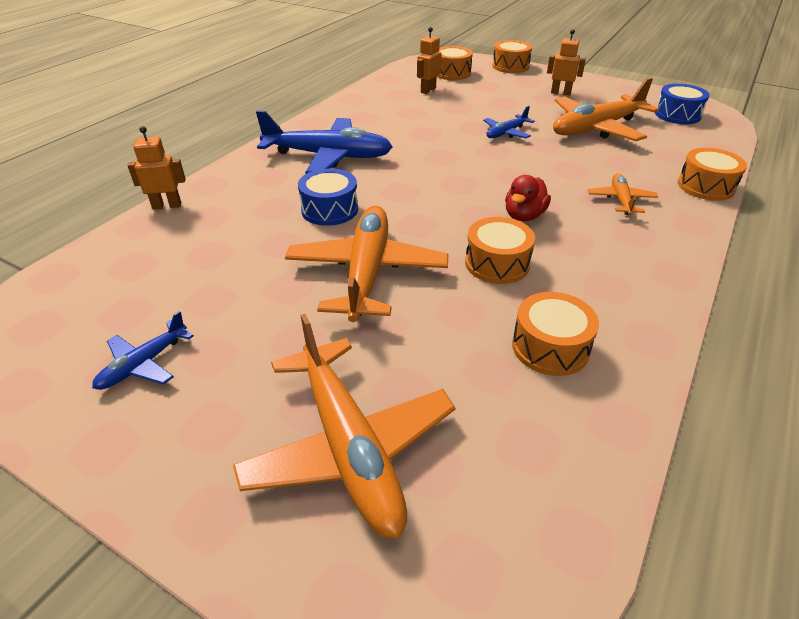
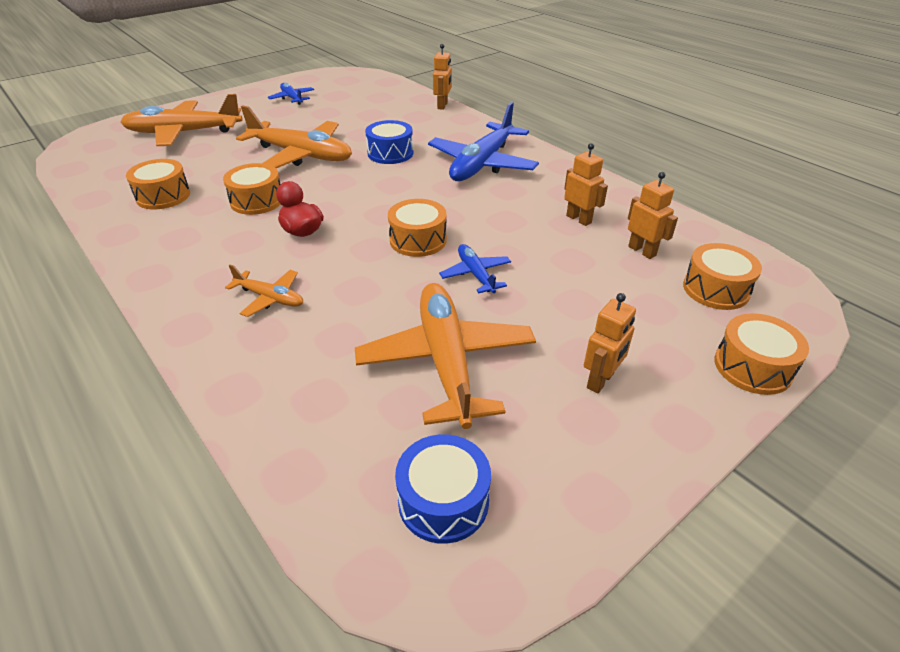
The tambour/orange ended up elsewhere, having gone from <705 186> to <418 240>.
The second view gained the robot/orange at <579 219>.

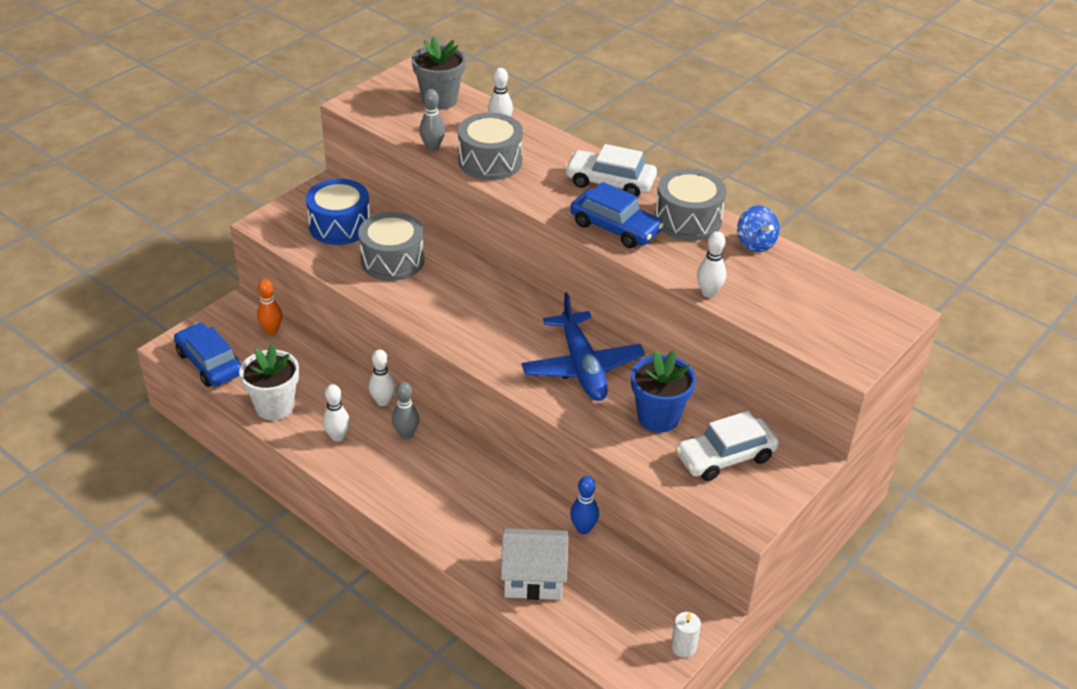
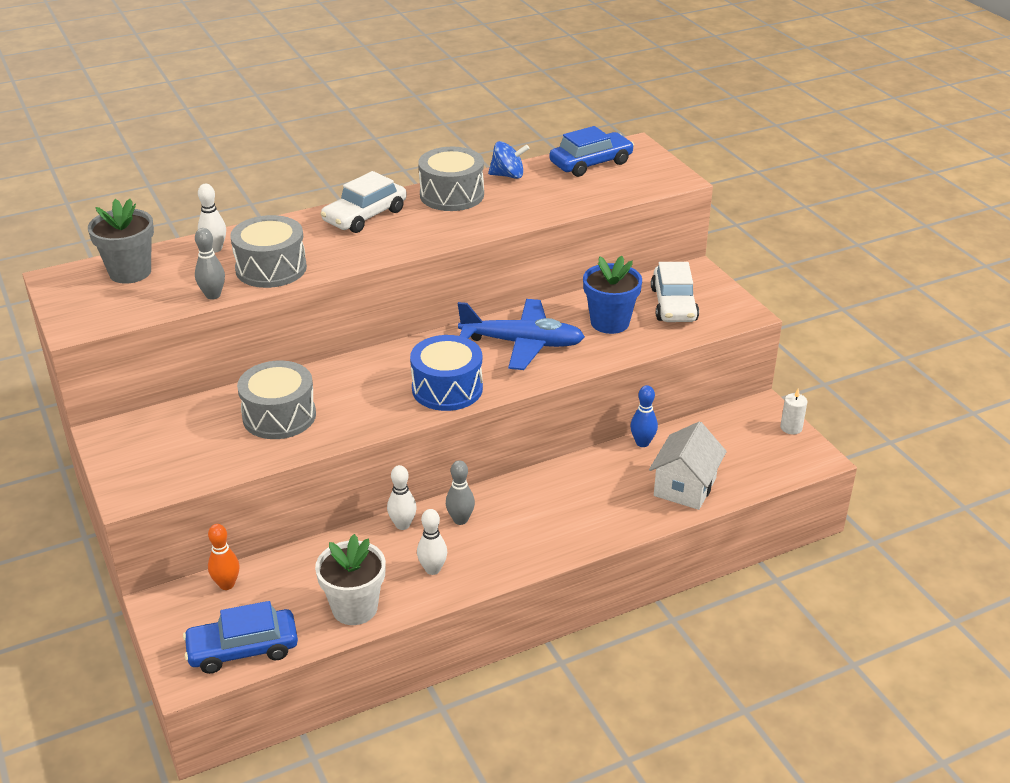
The tambour/bleu ended up elsewhere, having gone from <340 226> to <447 389>.
The voiture/bleu ended up elsewhere, having gone from <615 228> to <591 163>.
The second view lost the quille/blanc at <709 293>.

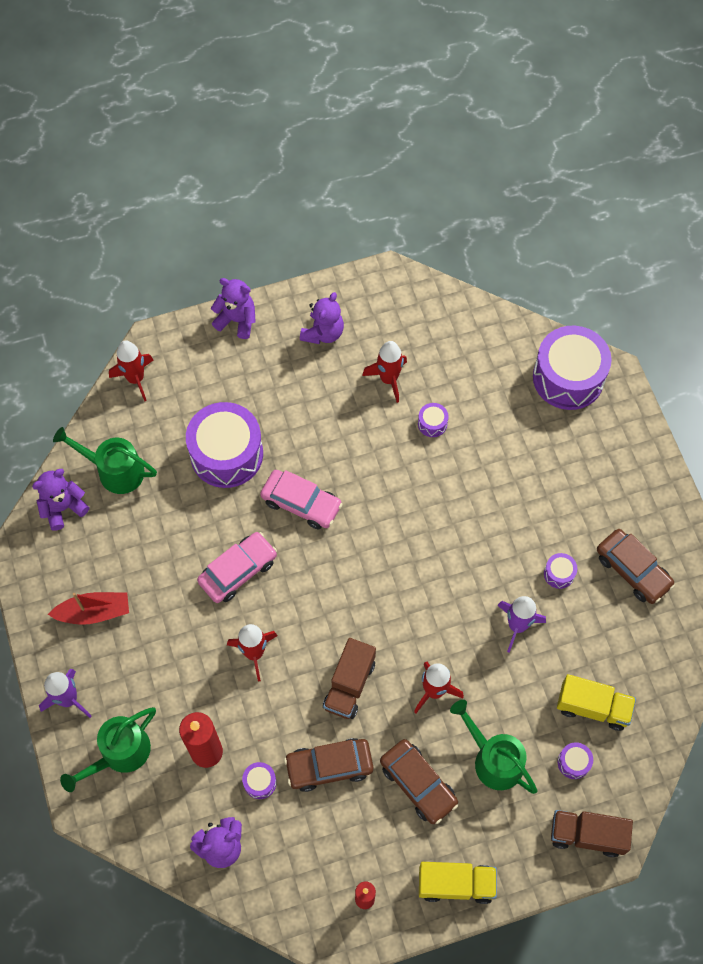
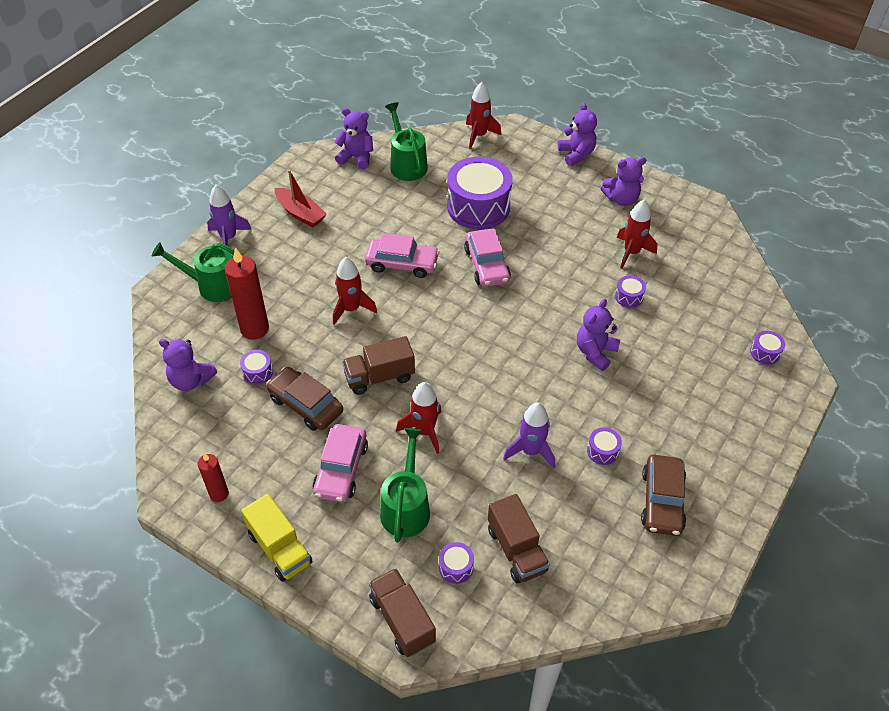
The size of the tambour/violet at <568 377> changed by a factor of 0.41.
What was the camion/jaune at <593 707> turned into the camion/marron at <516 550>.
What was the voiture/marron at <418 784> turned into the voiture/rose at <341 469>.
The second view gained the ours en peluche/violet at <595 352>.

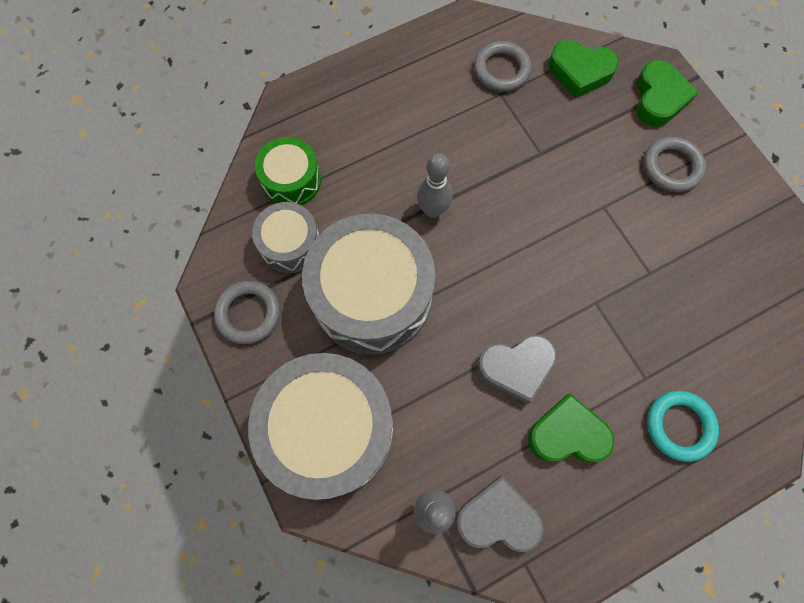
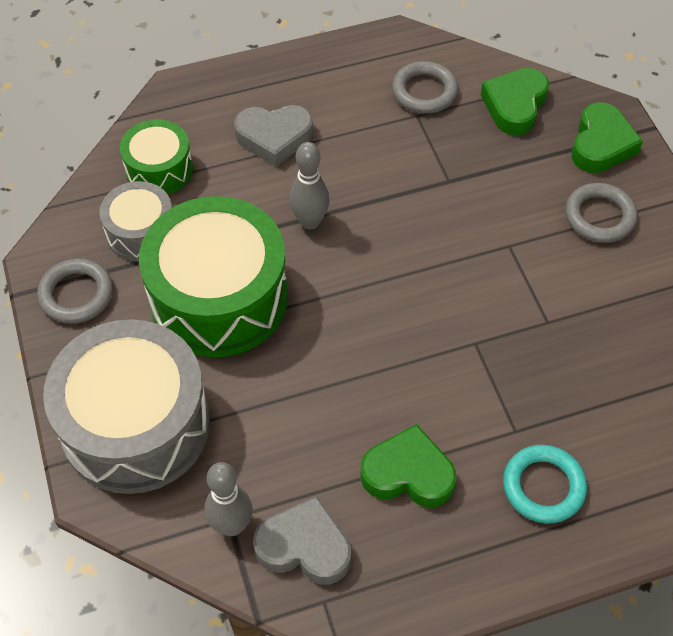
The cœur/vert at <580 72> ended up facing another way, 90 degrees clockwise from before.
What was the tambour/gris at <372 296> turned into the tambour/vert at <219 297>.
The cœur/gris ended up elsewhere, having gone from <516 368> to <274 138>.

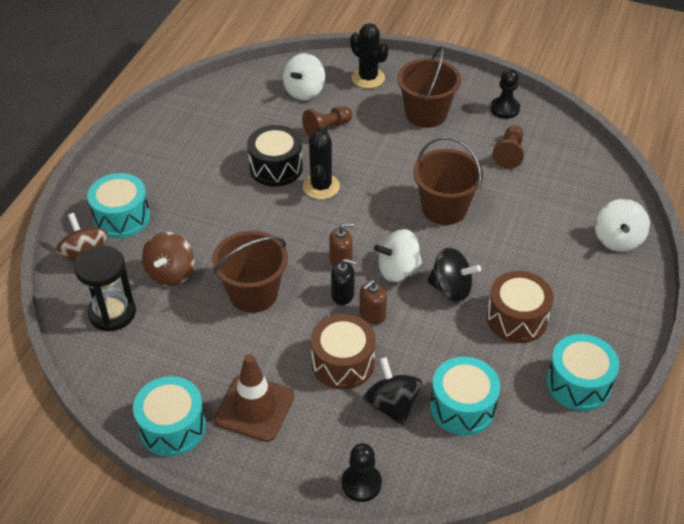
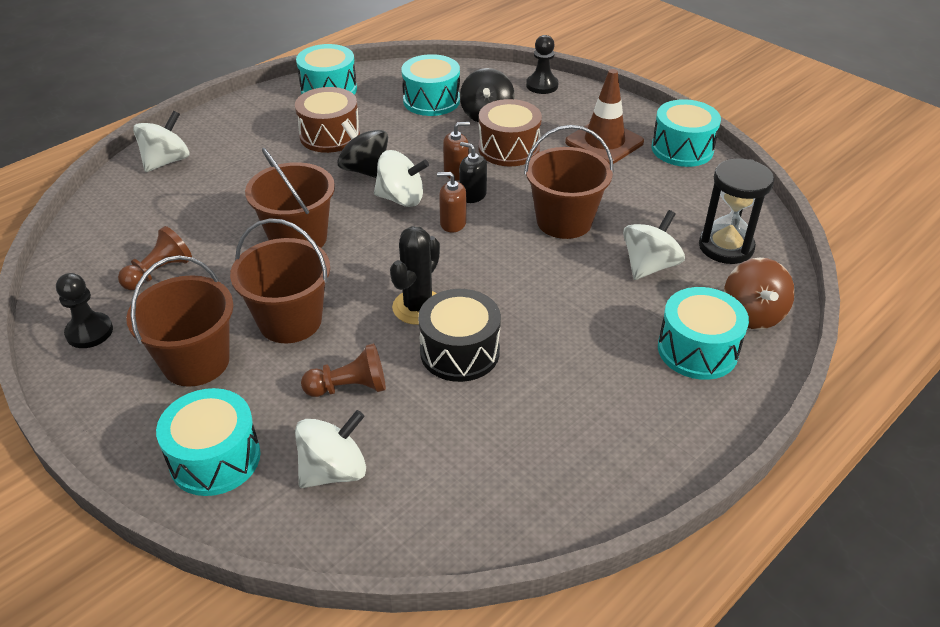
Where the cactus/noir stood at <368 78>, the tambour/turquoise came to stand at <215 458>.
What was the toupie/marron at <171 273> turned into the toupie/blanc at <649 266>.
The second view gained the seau/marron at <290 321>.

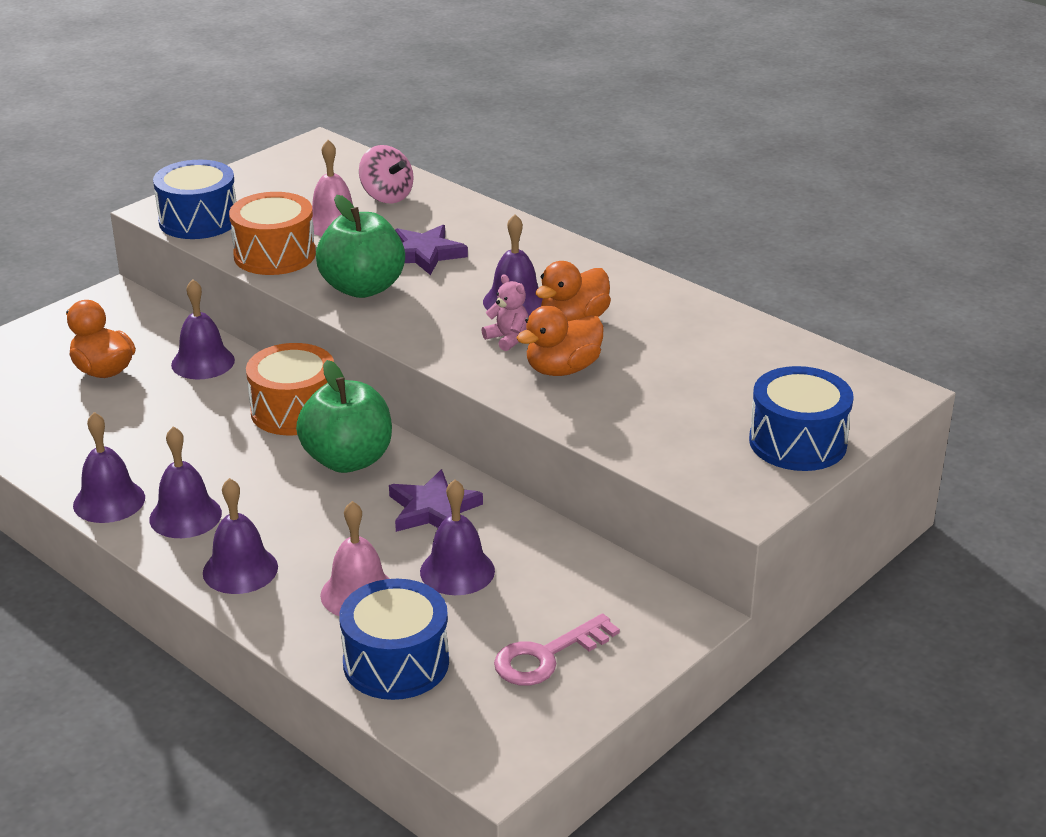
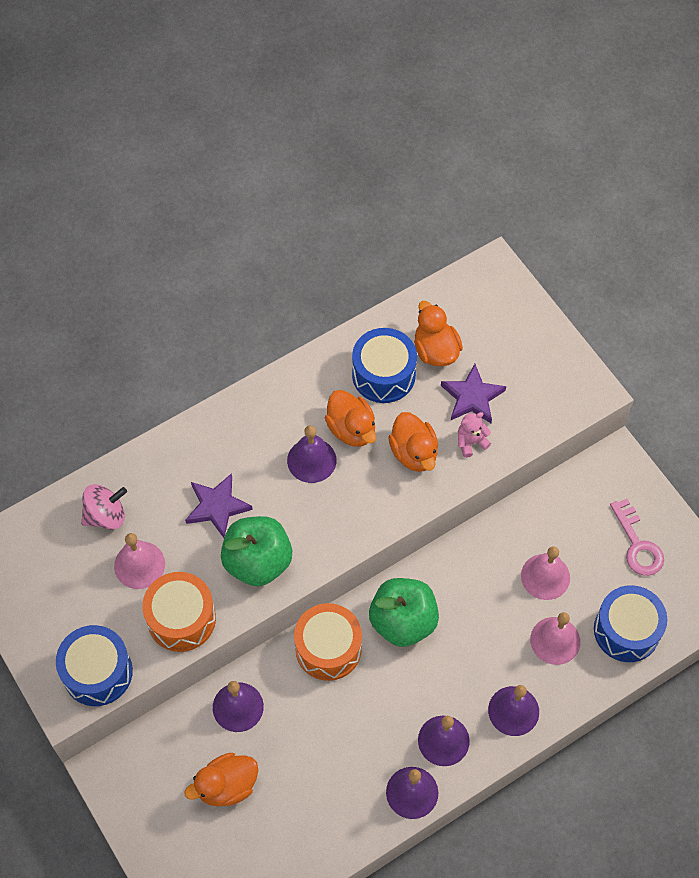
The ours en peluche/rose ended up elsewhere, having gone from <508 339> to <471 442>.
The tambour/bleu ended up elsewhere, having gone from <797 442> to <383 375>.
The étoile/violet ended up elsewhere, having gone from <433 509> to <472 397>.
What was the cloche/violet at <457 571> turned into the cloche/rose at <545 576>.
The second view gained the canard/orange at <435 350>.

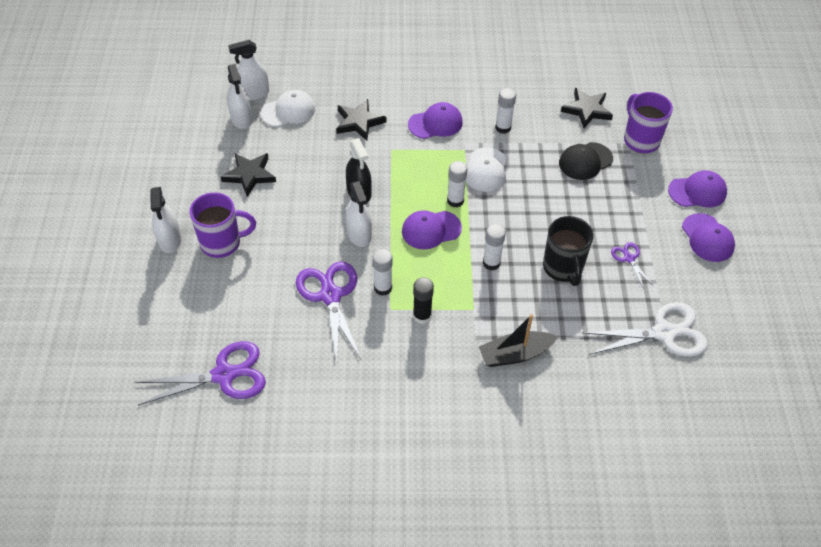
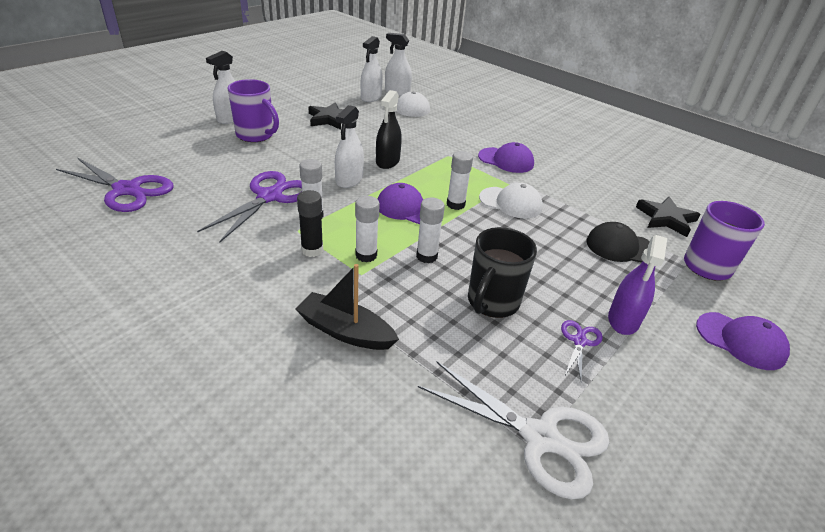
The bâton de colle/blanc ended up elsewhere, having gone from <503 128> to <366 255>.
The second view lost the étoile/noir at <359 122>.
The casquette/blanc at <486 170> ended up facing another way, 120 degrees counterclockwise from before.
The second view lost the casquette/violet at <707 238>.
The second view gained the vaporisateur/violet at <623 320>.

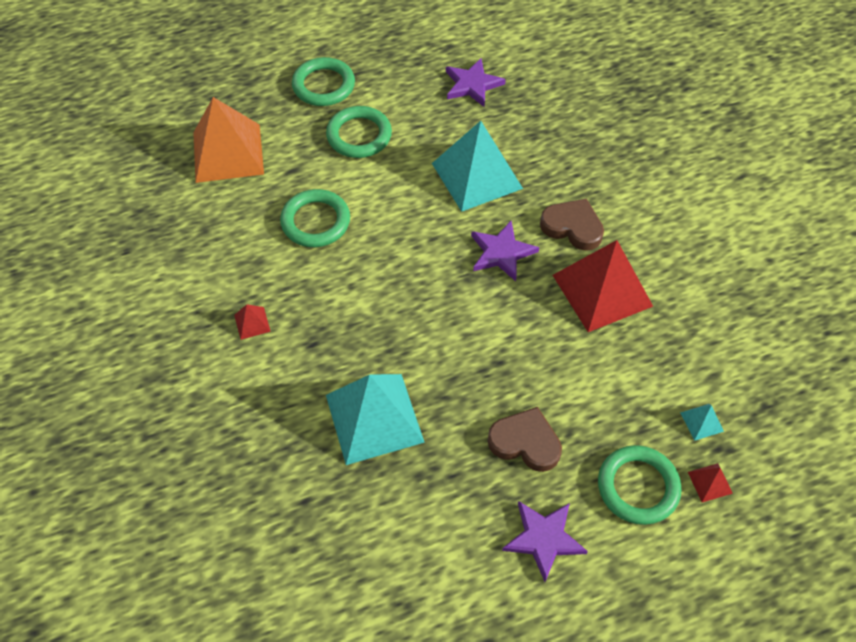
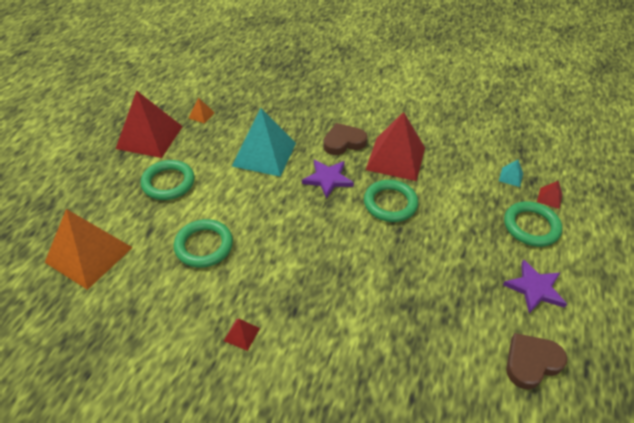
The anneau/vert ended up elsewhere, having gone from <323 85> to <390 203>.
Where the étoile/violet stood at <472 84>, the pyramide/orange came to stand at <201 115>.
The second view lost the pyramide/turquoise at <374 418>.
The cœur/marron ended up elsewhere, having gone from <525 442> to <531 362>.
The second view gained the pyramide/rouge at <149 137>.

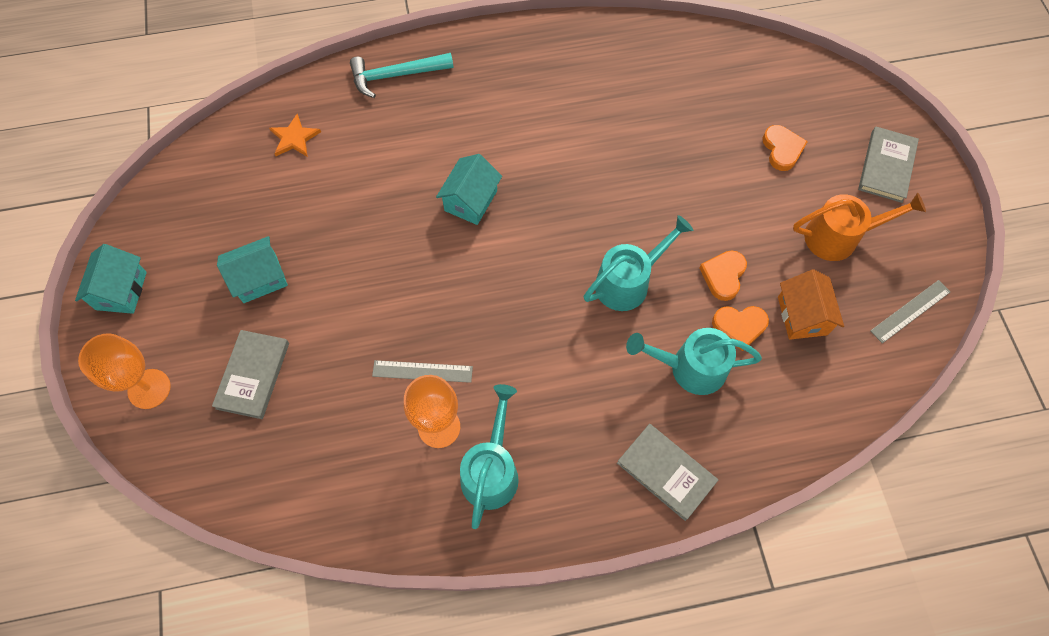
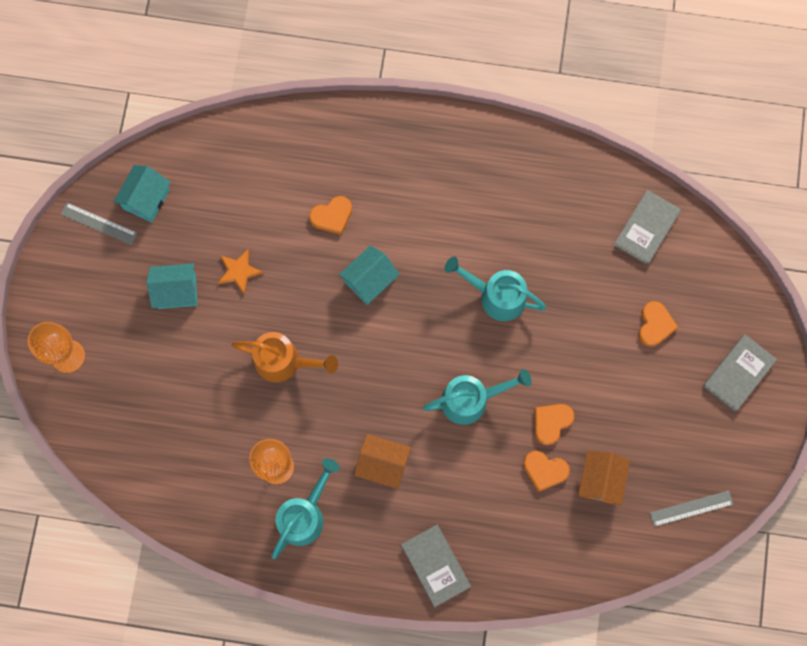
The second view lost the marteau/turquoise at <396 75>.
The étoile/orange ended up elsewhere, having gone from <294 138> to <239 271>.
The arrosoir/orange ended up elsewhere, having gone from <839 237> to <285 362>.
The maison/turquoise ended up elsewhere, having gone from <121 291> to <146 199>.
The arrosoir/turquoise ended up elsewhere, having gone from <689 368> to <495 296>.
The livre/gris ended up elsewhere, having gone from <253 375> to <646 228>.
The règle/gris ended up elsewhere, having gone from <422 371> to <99 223>.
The second view gained the cœur/orange at <332 216>.
The second view gained the maison/orange at <383 464>.

